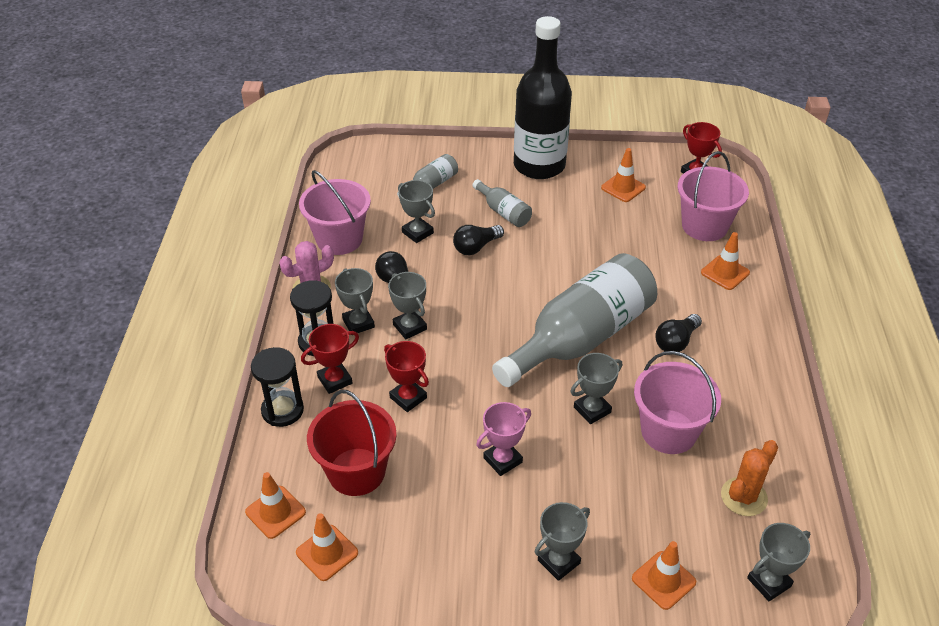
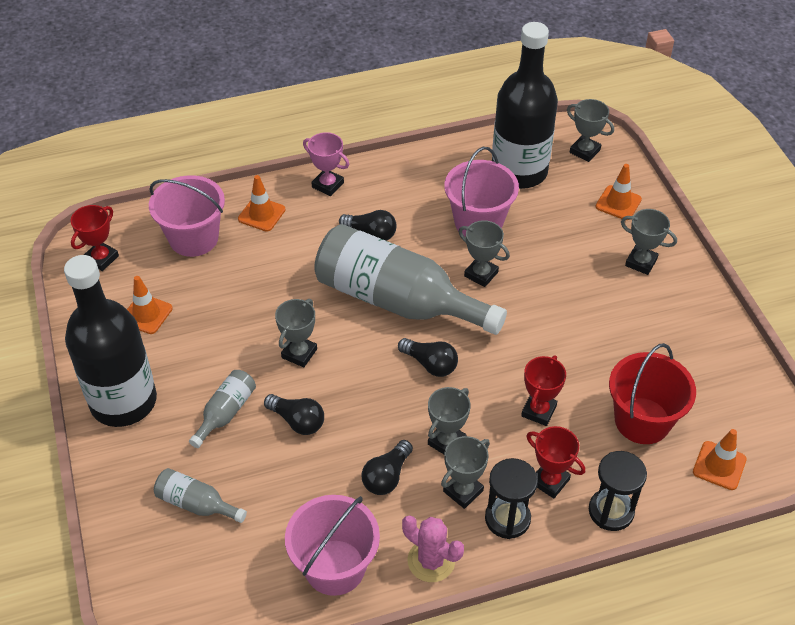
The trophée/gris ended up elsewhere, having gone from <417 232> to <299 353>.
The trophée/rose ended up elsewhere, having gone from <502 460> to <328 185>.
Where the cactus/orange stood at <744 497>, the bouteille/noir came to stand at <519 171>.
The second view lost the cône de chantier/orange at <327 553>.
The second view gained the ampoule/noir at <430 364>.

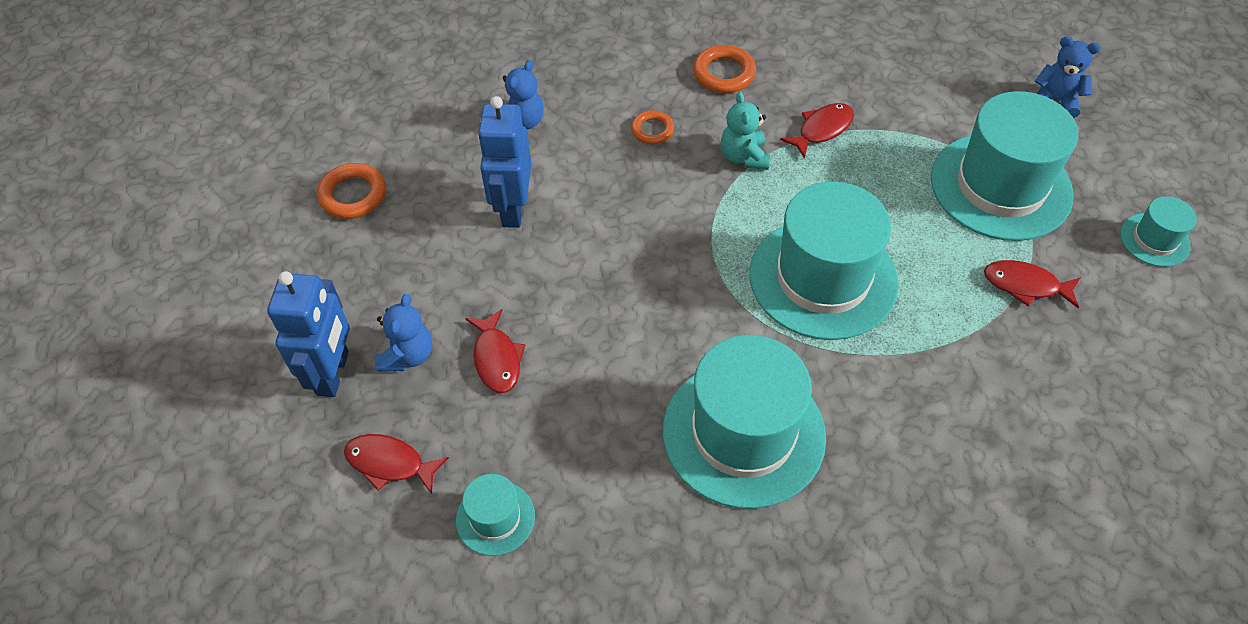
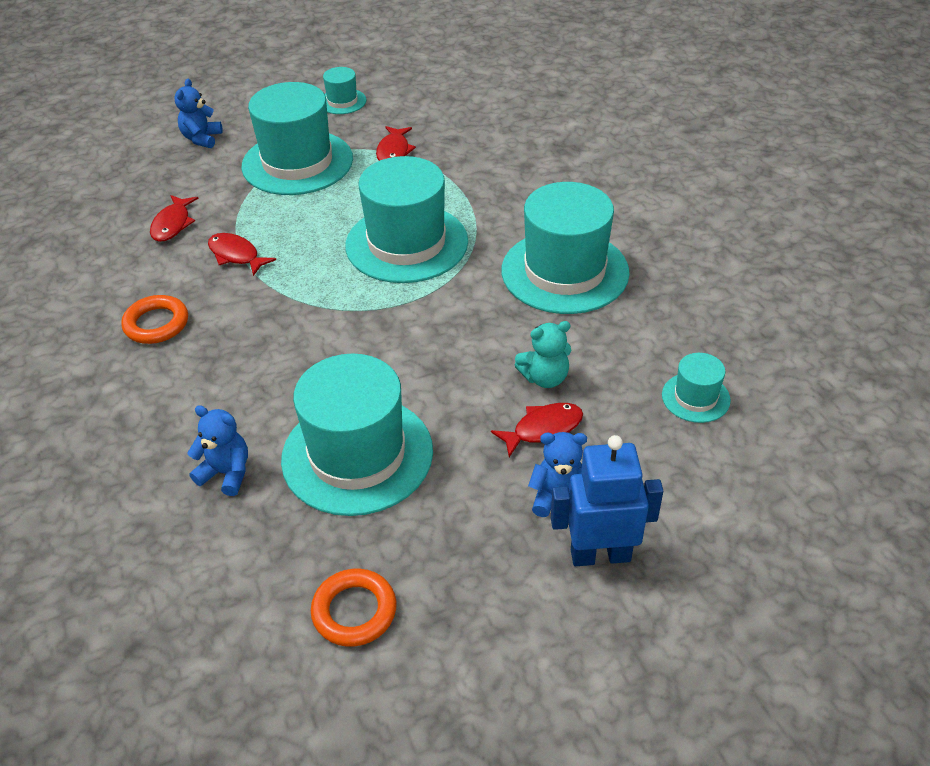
The ours en peluche/turquoise ended up elsewhere, having gone from <744 157> to <545 378>.
Where the robot/bleu stood at <512 209>, the chapeau/turquoise came to stand at <357 455>.
The second view lost the anneau/orange at <652 130>.
The poisson/rouge ended up elsewhere, having gone from <389 463> to <172 224>.

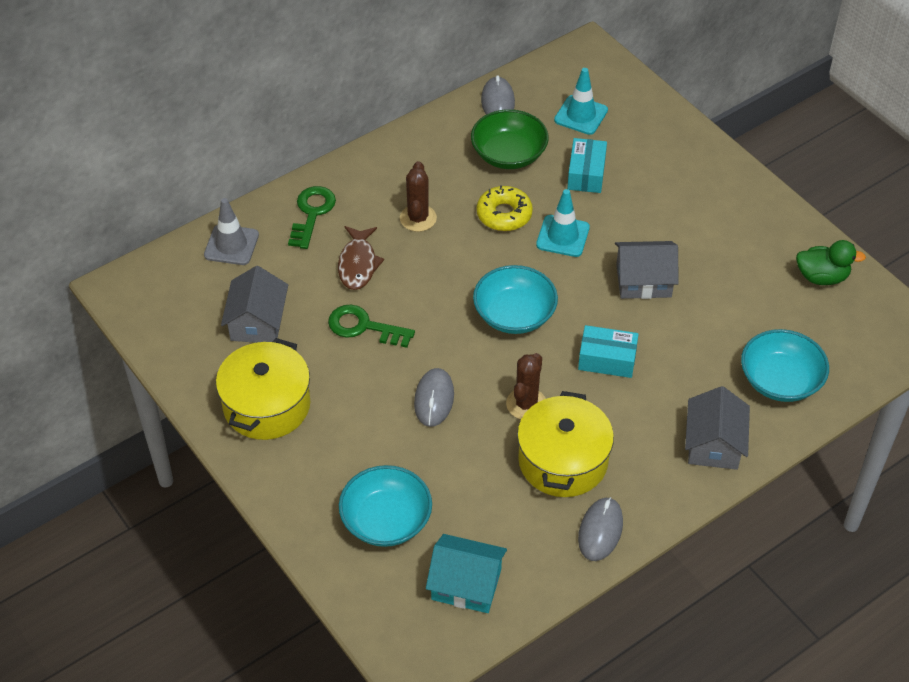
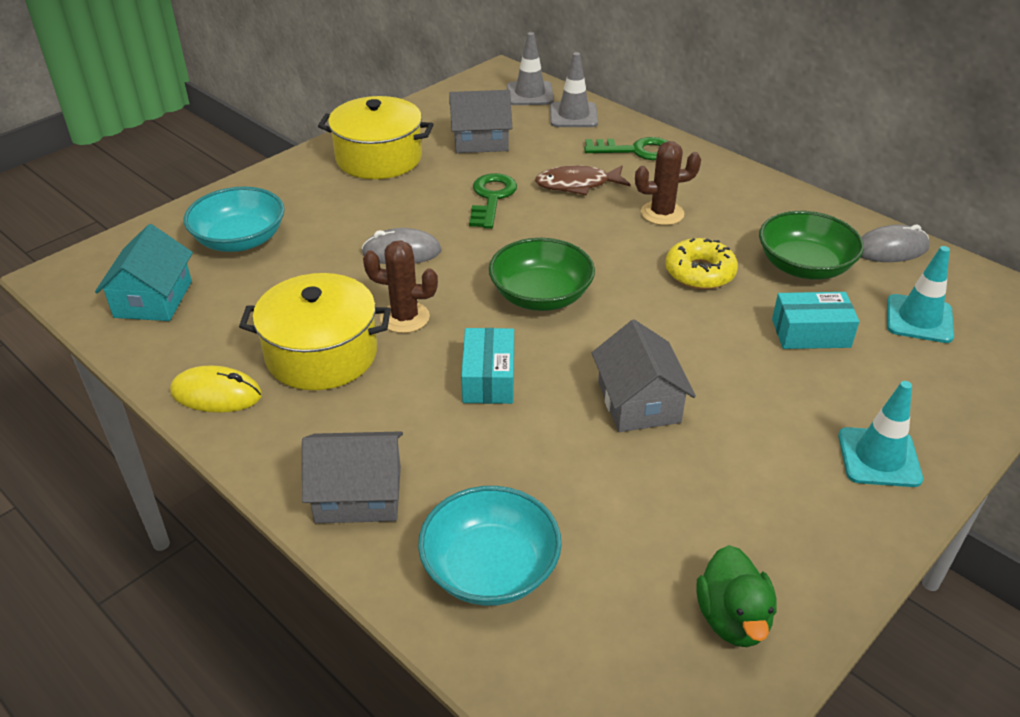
The cône de chantier/turquoise ended up elsewhere, having gone from <563 236> to <879 457>.
What was the bol/turquoise at <514 314> turned into the bol/vert at <541 296>.
What was the souris/gris at <600 531> turned into the souris/jaune at <216 394>.
The second view gained the cône de chantier/gris at <530 94>.

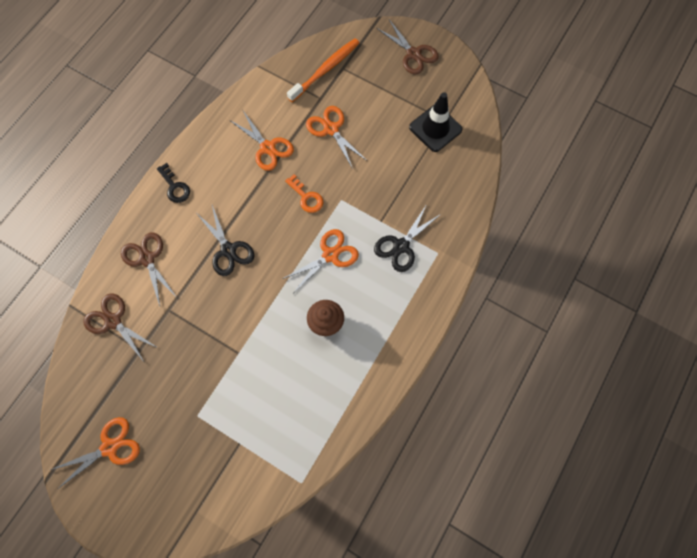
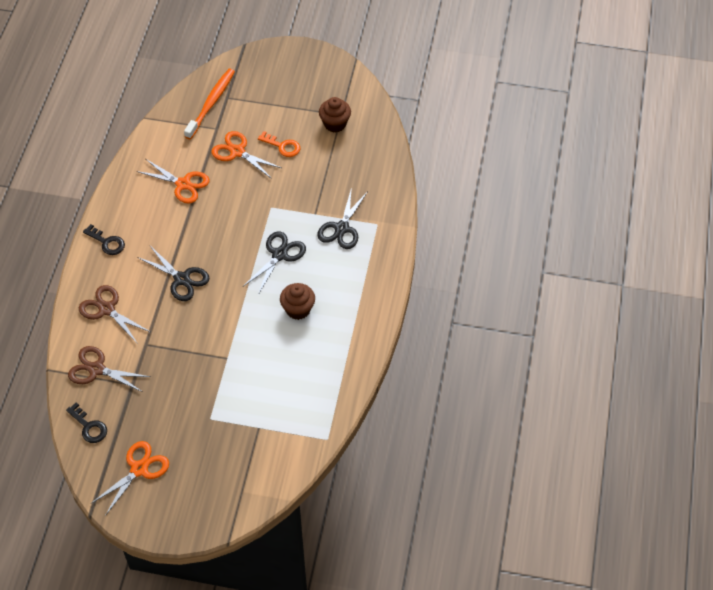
The second view lost the ciseaux/marron at <413 54>.
Where the cône de chantier/noir stood at <435 128>, the muffin/marron came to stand at <335 124>.
The clé/orange ended up elsewhere, having gone from <306 197> to <282 146>.
What was the ciseaux/orange at <330 255> turned into the ciseaux/noir at <279 255>.
The second view gained the clé/noir at <89 426>.

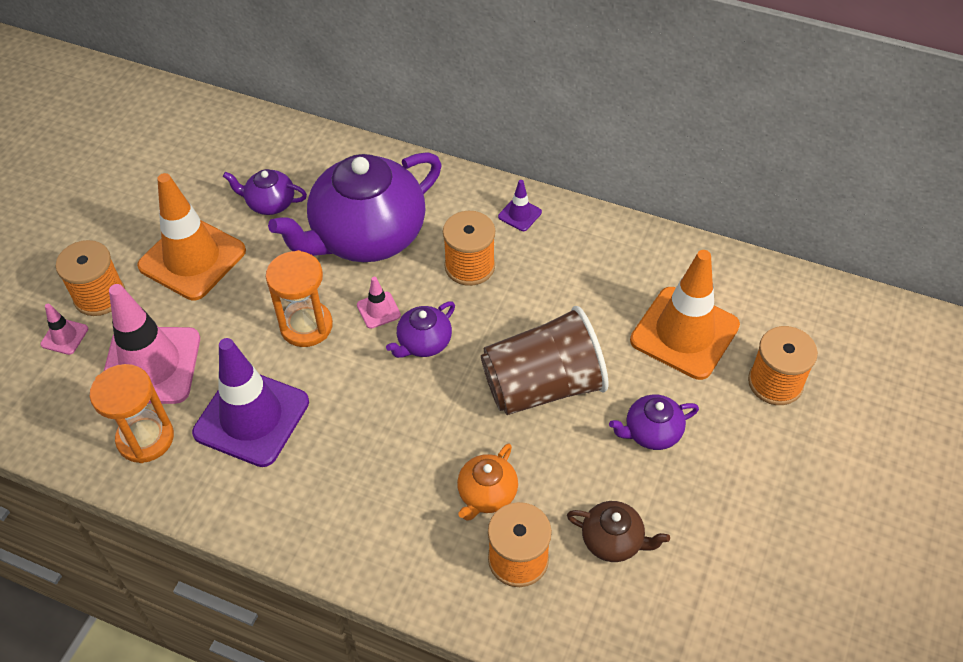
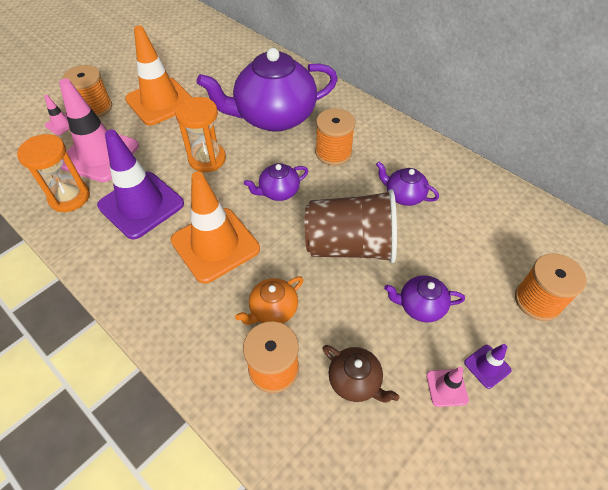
The théière/violet ended up elsewhere, having gone from <270 203> to <403 195>.
The cône de chantier/violet ended up elsewhere, having gone from <520 214> to <487 366>.
The cône de chantier/orange ended up elsewhere, having gone from <684 333> to <215 245>.
The cône de chantier/rose ended up elsewhere, having gone from <378 310> to <446 388>.

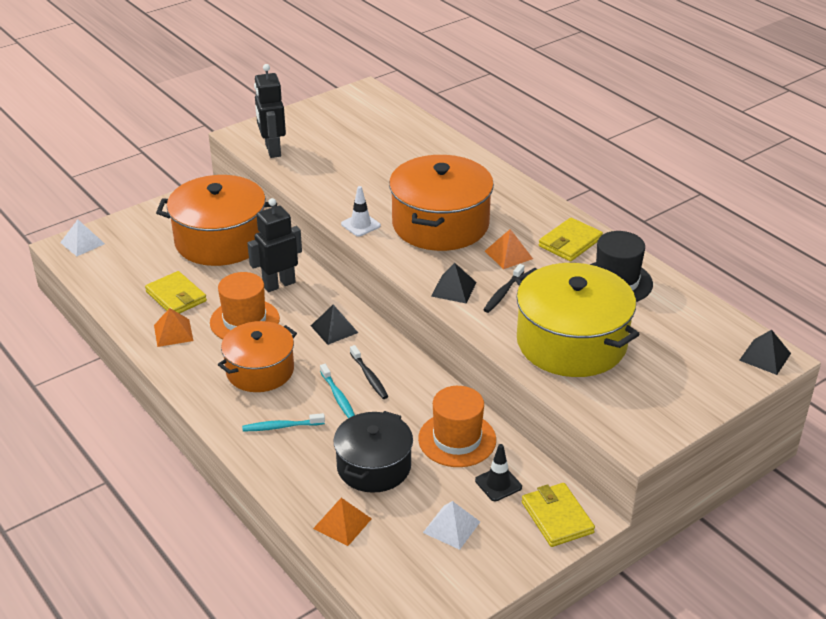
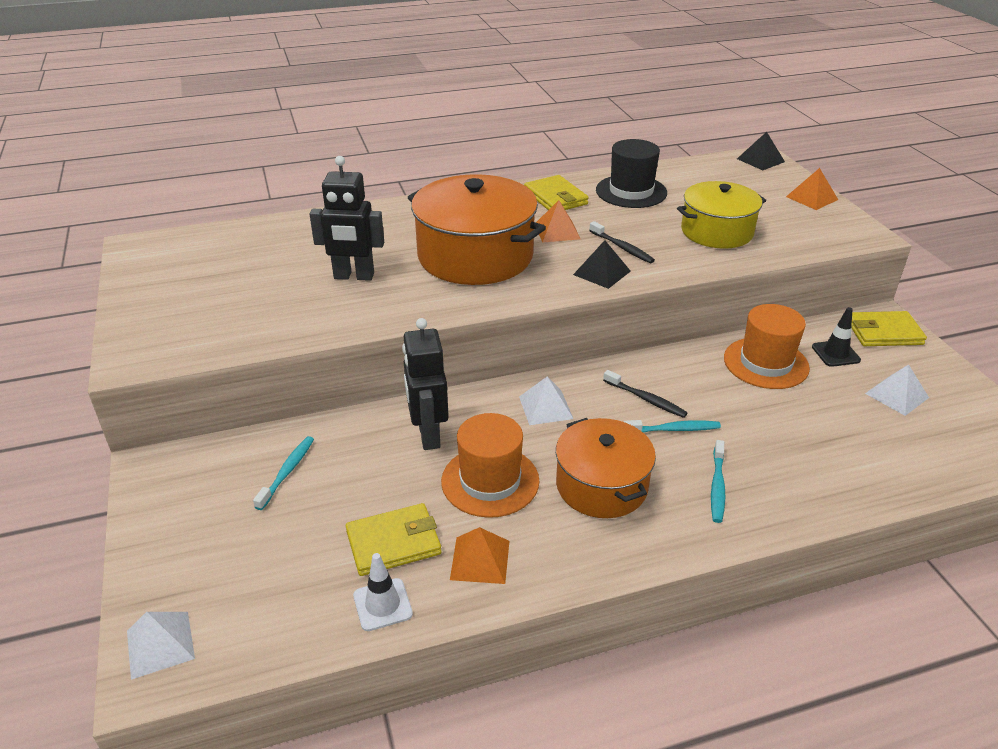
The robot/noir ended up elsewhere, having gone from <272 150> to <354 276>.
Where the marmite/orange stood at <220 240>, the brosse à dents/turquoise came to stand at <287 472>.
The cône de chantier/blanc ended up elsewhere, having gone from <360 225> to <382 604>.
The size of the marmite/jaune at <571 342> changed by a factor of 0.65.
What was the pyramide/noir at <334 329> turned into the pyramide/blanc at <545 407>.
The brosse à dents/noir at <369 377> ended up facing another way, 45 degrees clockwise from before.
The second view lost the marmite/noir at <374 466>.
The pyramide/orange ended up elsewhere, having gone from <342 523> to <812 198>.

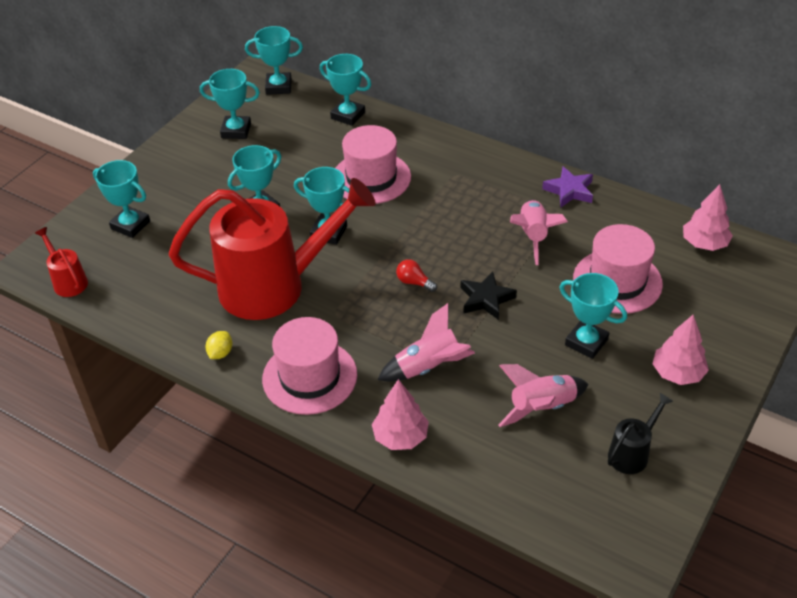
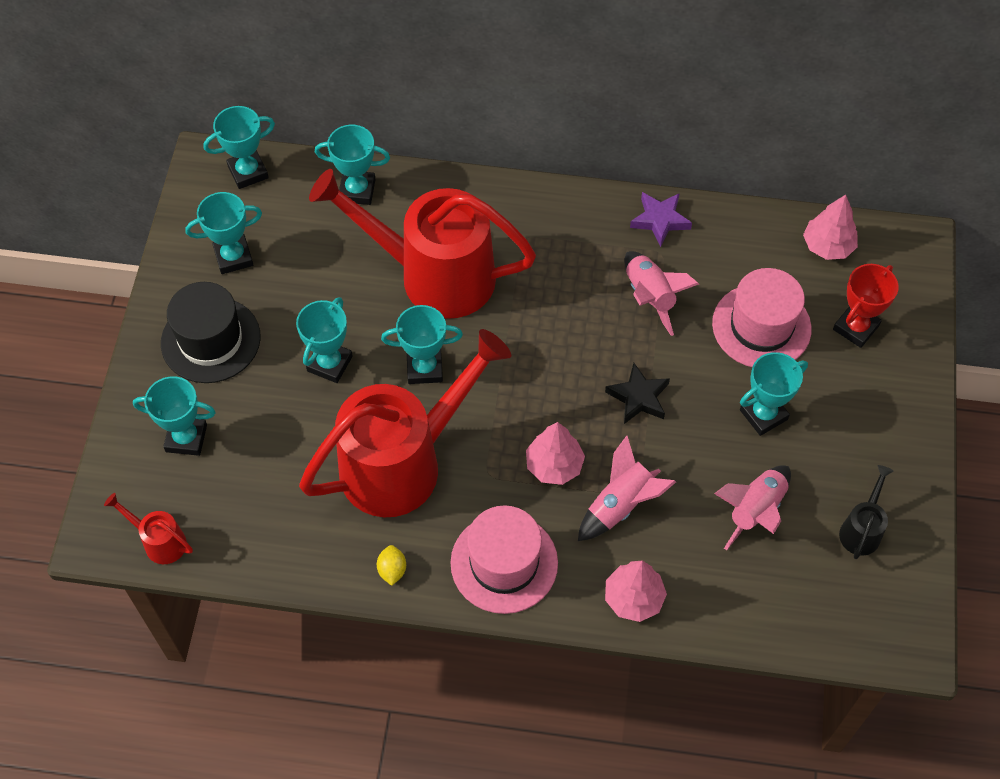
Where the chapeau/rose stood at <371 178>, the arrosoir/rouge came to stand at <432 275>.
The second view lost the ampoule/rouge at <414 282>.
The trophée/turquoise at <586 342> ended up facing another way, 45 degrees counterclockwise from before.
The arbre/rose ended up elsewhere, having gone from <677 373> to <554 465>.
The second view gained the trophée/rouge at <855 327>.
The second view gained the chapeau/noir at <210 340>.

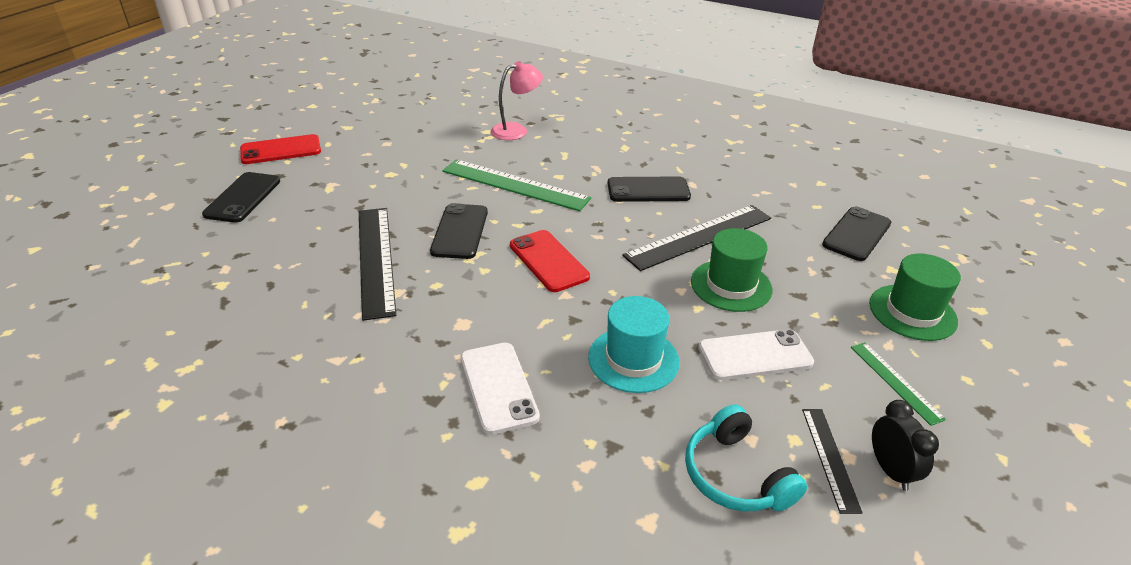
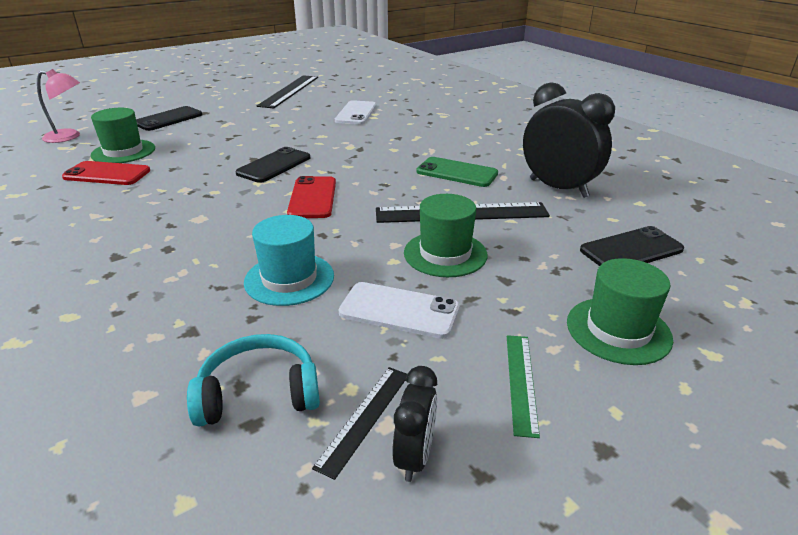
The lampe/rose ended up elsewhere, having gone from <516 130> to <69 137>.
The téléphone/rouge ended up elsewhere, having gone from <281 150> to <107 174>.
The second view lost the règle/vert at <515 185>.
What was the téléphone/noir at <648 190> turned into the téléphone/vert at <457 172>.
The règle/noir ended up elsewhere, having gone from <376 259> to <289 91>.
The téléphone/blanc ended up elsewhere, having gone from <498 387> to <356 113>.
The casque audio/turquoise at <736 475> ended up facing another way, 75 degrees clockwise from before.
The second view gained the réveil/noir at <558 188>.
The second view gained the chapeau/vert at <123 152>.

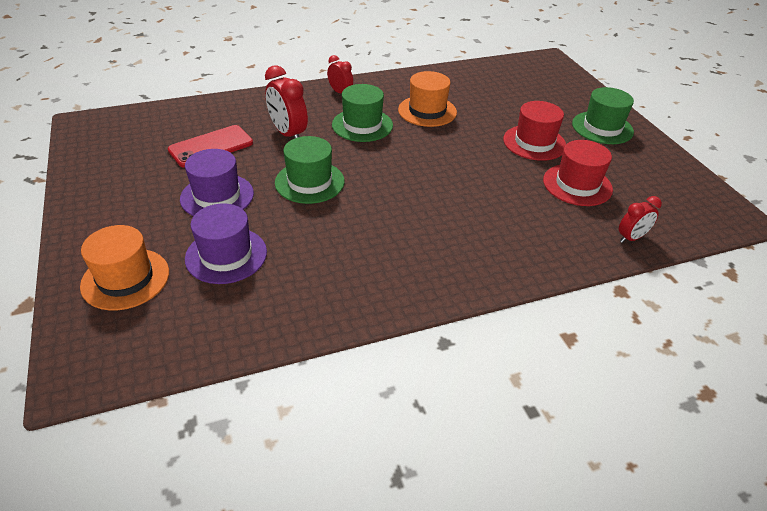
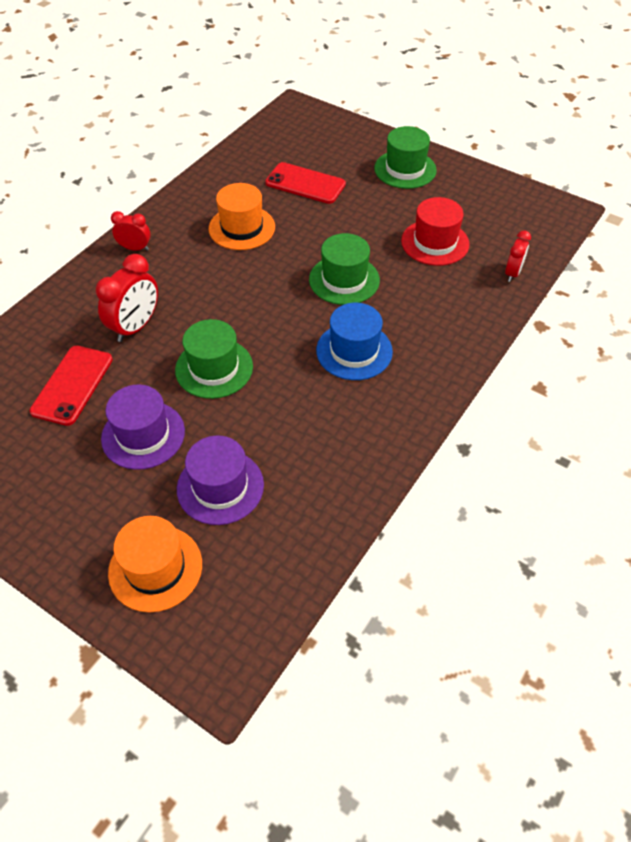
The réveil/rouge at <288 134> ended up facing another way, 75 degrees counterclockwise from before.
The chapeau/vert ended up elsewhere, having gone from <362 125> to <344 280>.
The second view lost the chapeau/rouge at <534 142>.
The second view gained the téléphone/rouge at <305 184>.
The second view gained the chapeau/bleu at <354 351>.

